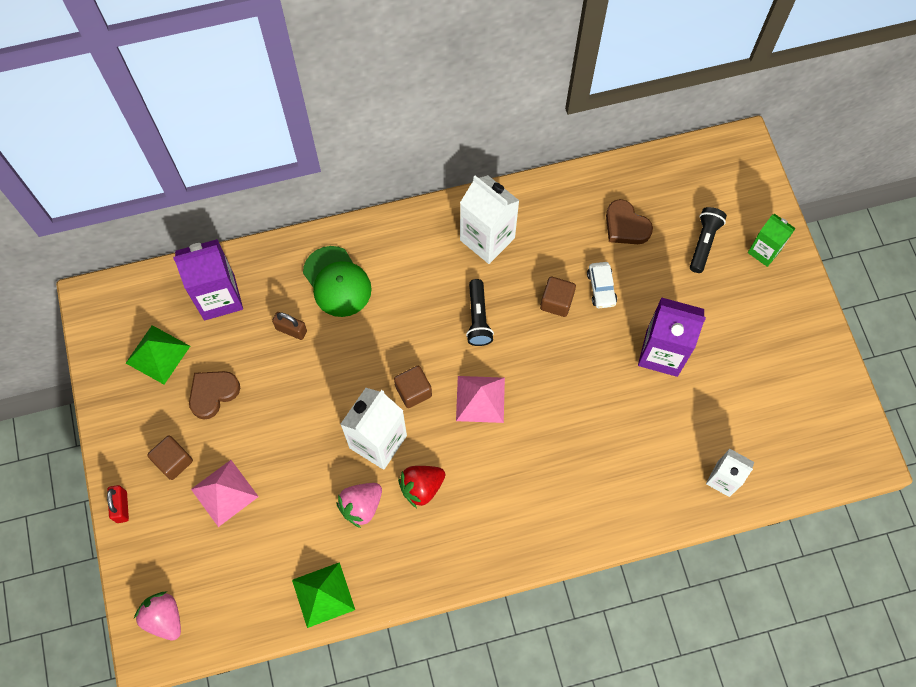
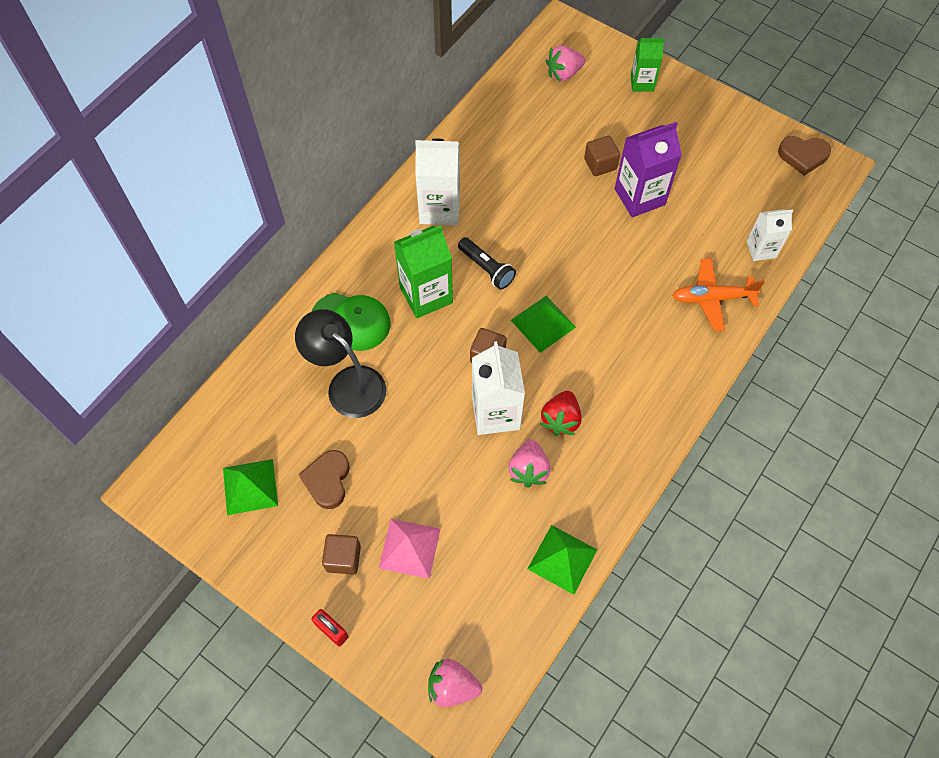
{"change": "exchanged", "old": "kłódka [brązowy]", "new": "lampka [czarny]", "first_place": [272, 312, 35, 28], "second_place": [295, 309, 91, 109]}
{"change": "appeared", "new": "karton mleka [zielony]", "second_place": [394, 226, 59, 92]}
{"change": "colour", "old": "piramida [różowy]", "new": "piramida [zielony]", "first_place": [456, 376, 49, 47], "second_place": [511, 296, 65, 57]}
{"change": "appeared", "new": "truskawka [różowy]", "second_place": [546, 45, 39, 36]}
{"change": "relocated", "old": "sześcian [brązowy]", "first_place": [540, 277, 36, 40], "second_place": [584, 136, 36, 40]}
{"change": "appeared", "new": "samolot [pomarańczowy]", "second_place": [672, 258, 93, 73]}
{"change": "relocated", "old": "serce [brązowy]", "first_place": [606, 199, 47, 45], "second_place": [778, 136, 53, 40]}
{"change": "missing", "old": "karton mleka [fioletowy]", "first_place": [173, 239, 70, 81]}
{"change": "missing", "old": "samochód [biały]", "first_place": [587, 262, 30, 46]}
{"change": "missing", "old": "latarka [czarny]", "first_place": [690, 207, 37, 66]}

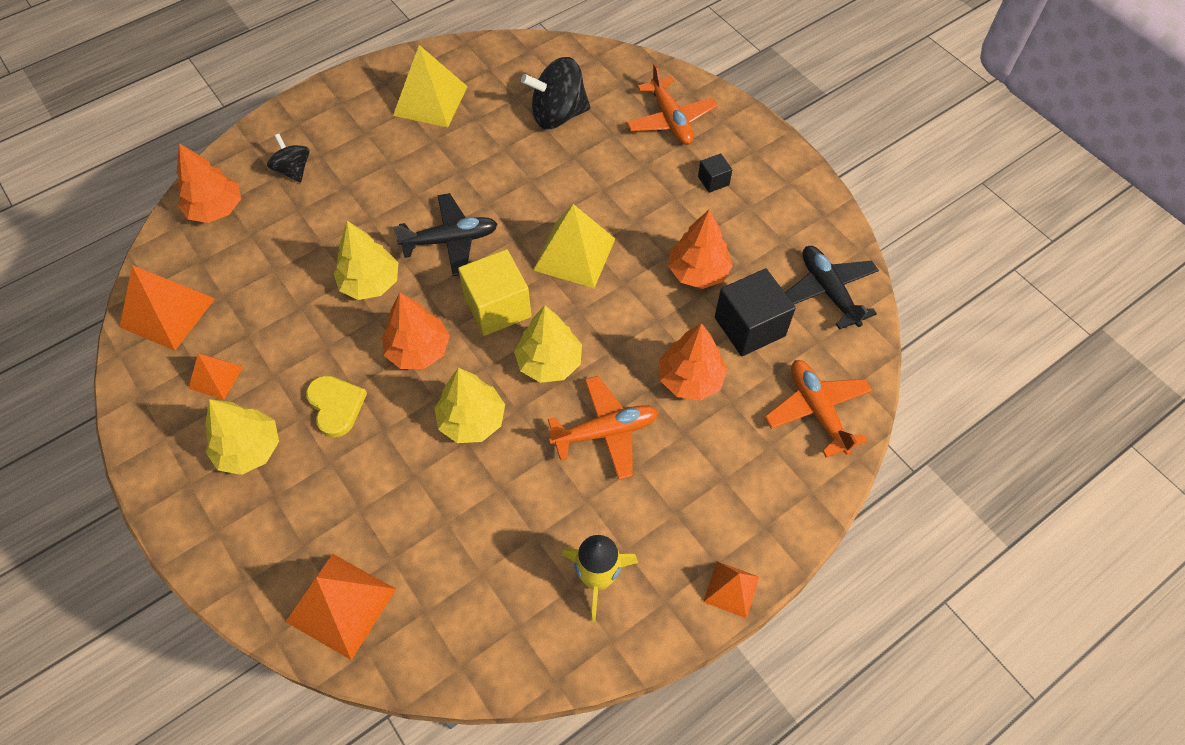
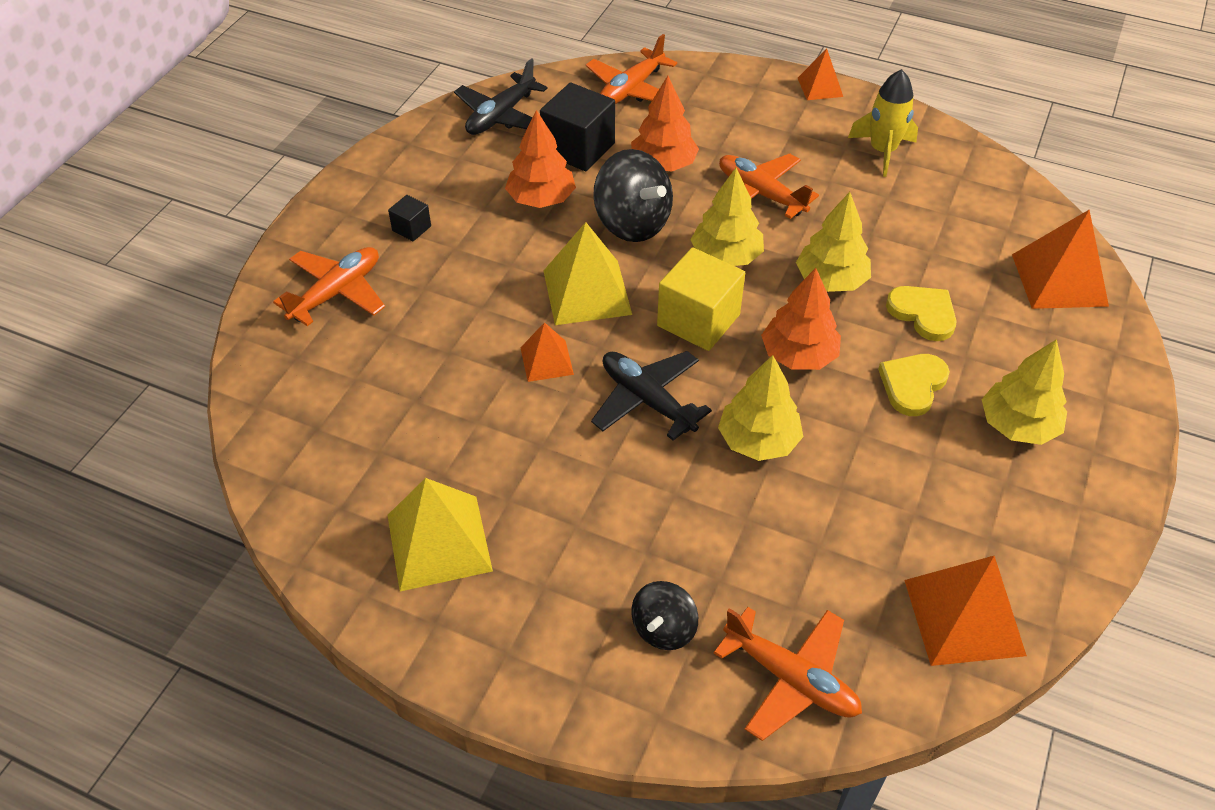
{"change": "relocated", "old": "piramida [pomarańczowy]", "first_place": [188, 353, 55, 47], "second_place": [520, 322, 54, 60]}
{"change": "relocated", "old": "bączek [czarny]", "first_place": [521, 57, 69, 72], "second_place": [593, 149, 80, 93]}
{"change": "exchanged", "old": "drzewko [pomarańczowy]", "new": "samolot [pomarańczowy]", "first_place": [177, 143, 64, 80], "second_place": [714, 607, 148, 134]}
{"change": "appeared", "new": "serce [żółty]", "second_place": [886, 286, 71, 55]}

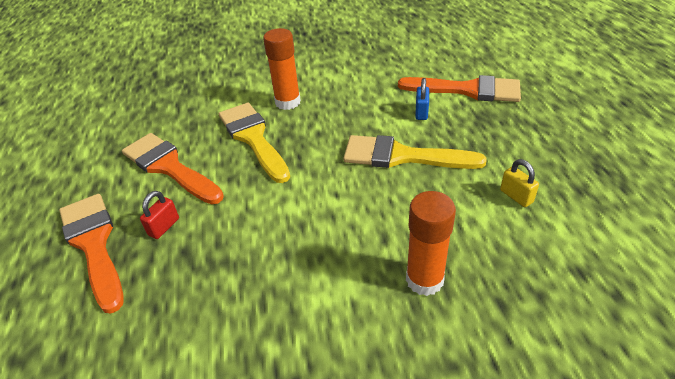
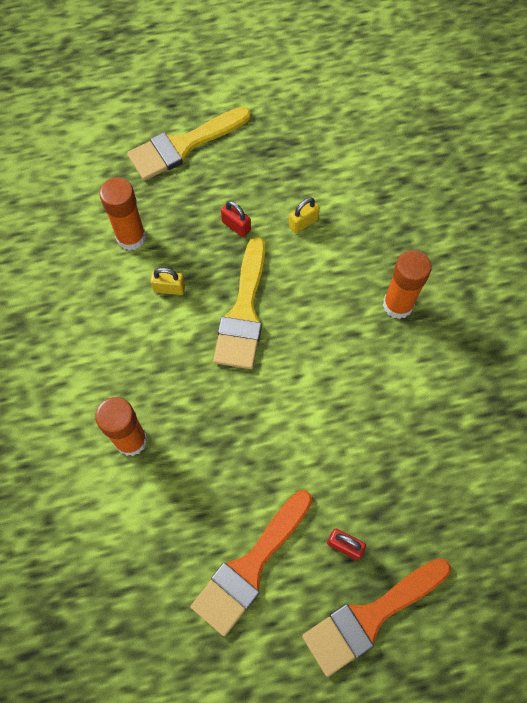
{"change": "exchanged", "old": "pędzel [pomarańczowy]", "new": "klej w sztyfcie [pomarańczowy]", "first_place": [398, 75, 123, 27], "second_place": [99, 177, 47, 74]}
{"change": "relocated", "old": "pędzel [żółty]", "first_place": [219, 103, 71, 80], "second_place": [127, 107, 124, 74]}
{"change": "colour", "old": "kłódka [niebieski]", "new": "kłódka [żółty]", "first_place": [415, 78, 14, 42], "second_place": [150, 268, 35, 27]}
{"change": "appeared", "new": "kłódka [czerwony]", "second_place": [221, 201, 30, 36]}

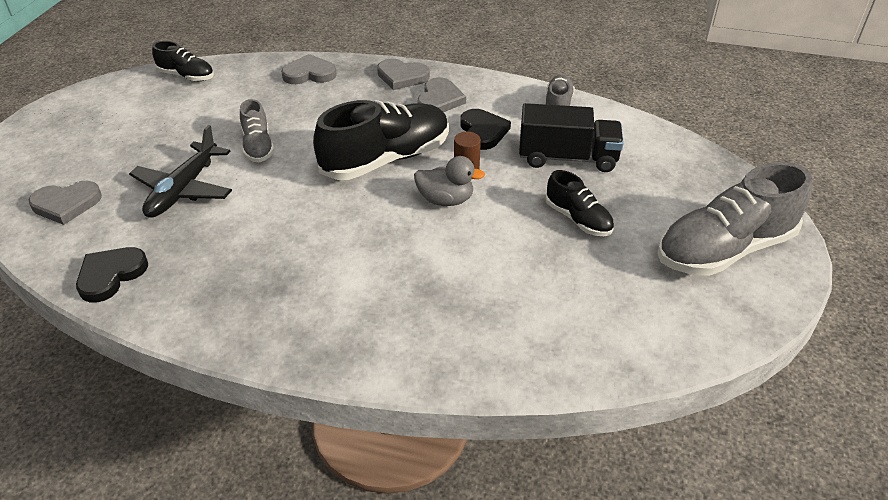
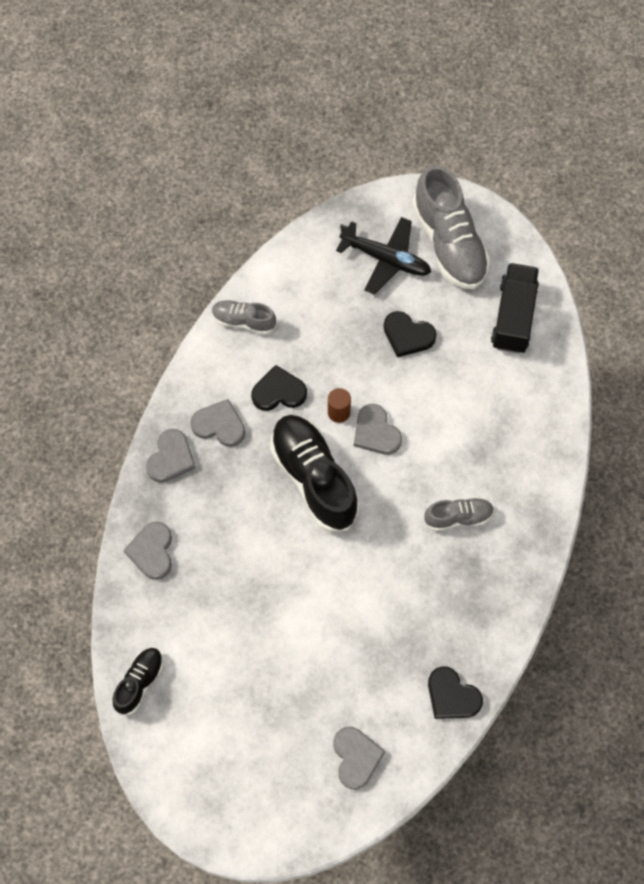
{"change": "relocated", "old": "samolot [czarny]", "first_place": [129, 125, 103, 93], "second_place": [336, 217, 95, 78]}
{"change": "exchanged", "old": "kaczka [szary]", "new": "serce [szary]", "first_place": [414, 156, 71, 50], "second_place": [354, 404, 48, 51]}
{"change": "exchanged", "old": "but [czarny]", "new": "serce [czarny]", "first_place": [545, 170, 69, 66], "second_place": [384, 311, 53, 46]}
{"change": "relocated", "old": "but [szary]", "first_place": [240, 99, 34, 64], "second_place": [424, 497, 70, 34]}
{"change": "relocated", "old": "ciężarówka [czarny]", "first_place": [519, 103, 105, 69], "second_place": [491, 263, 48, 91]}

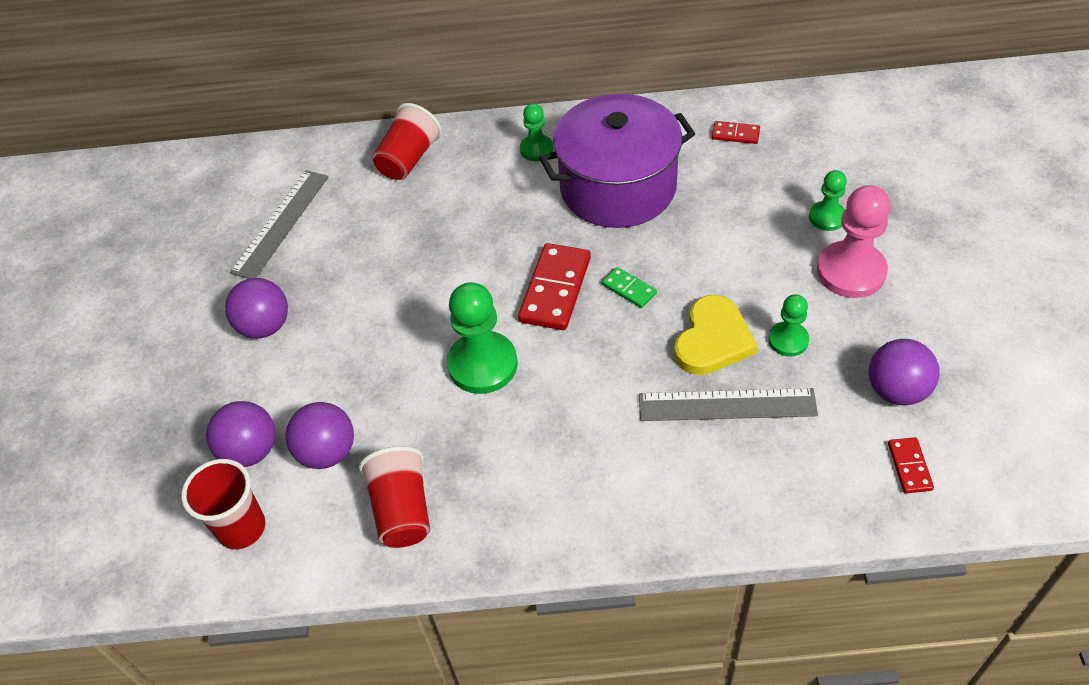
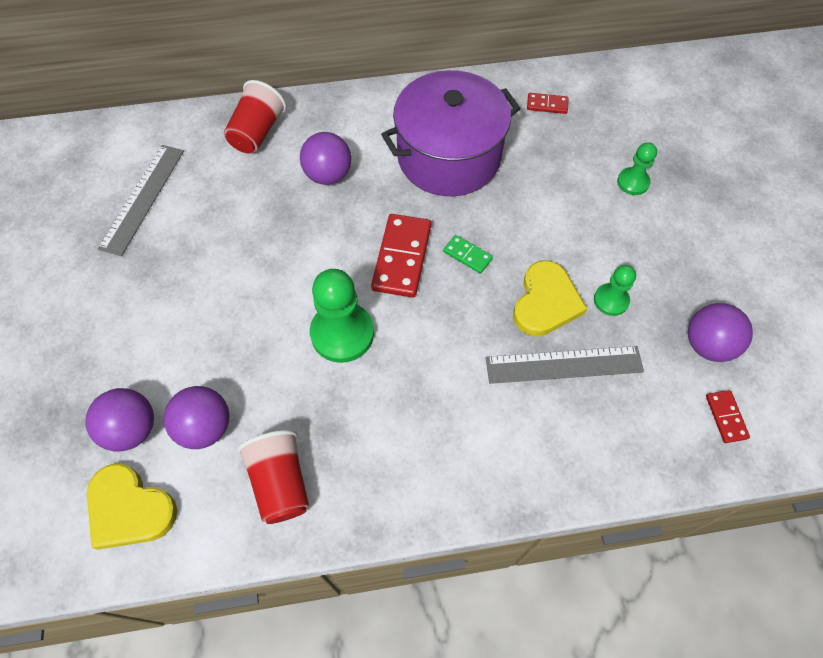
{"change": "exchanged", "old": "szklanka [czerwony]", "new": "serce [żółty]", "first_place": [181, 459, 85, 91], "second_place": [87, 463, 90, 87]}
{"change": "relocated", "old": "piłka [fioletowy]", "first_place": [225, 278, 63, 61], "second_place": [300, 132, 51, 53]}
{"change": "missing", "old": "pionek [zielony]", "first_place": [520, 103, 33, 58]}
{"change": "missing", "old": "pionek [różowy]", "first_place": [817, 185, 74, 113]}

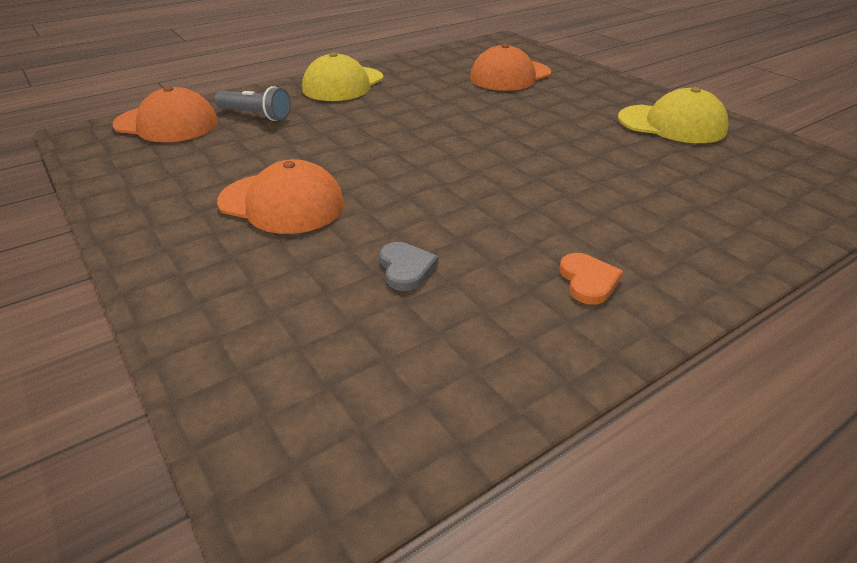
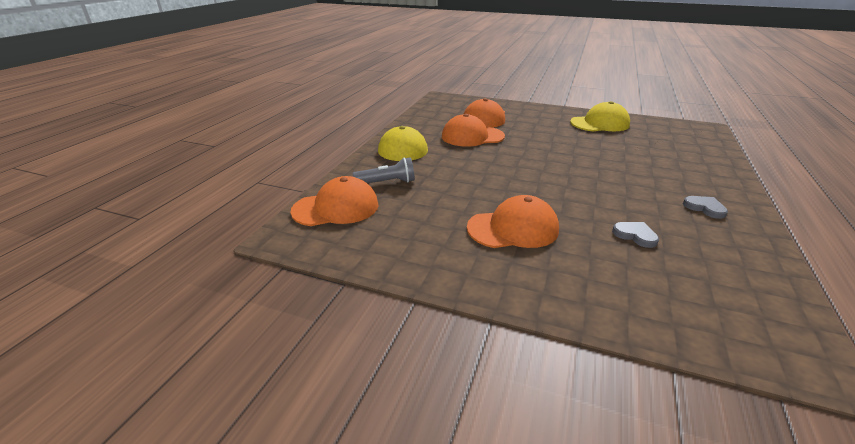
{"change": "appeared", "new": "czapka [pomarańczowy]", "second_place": [442, 114, 63, 33]}
{"change": "colour", "old": "serce [pomarańczowy]", "new": "serce [szary]", "first_place": [559, 253, 64, 52], "second_place": [683, 196, 45, 23]}

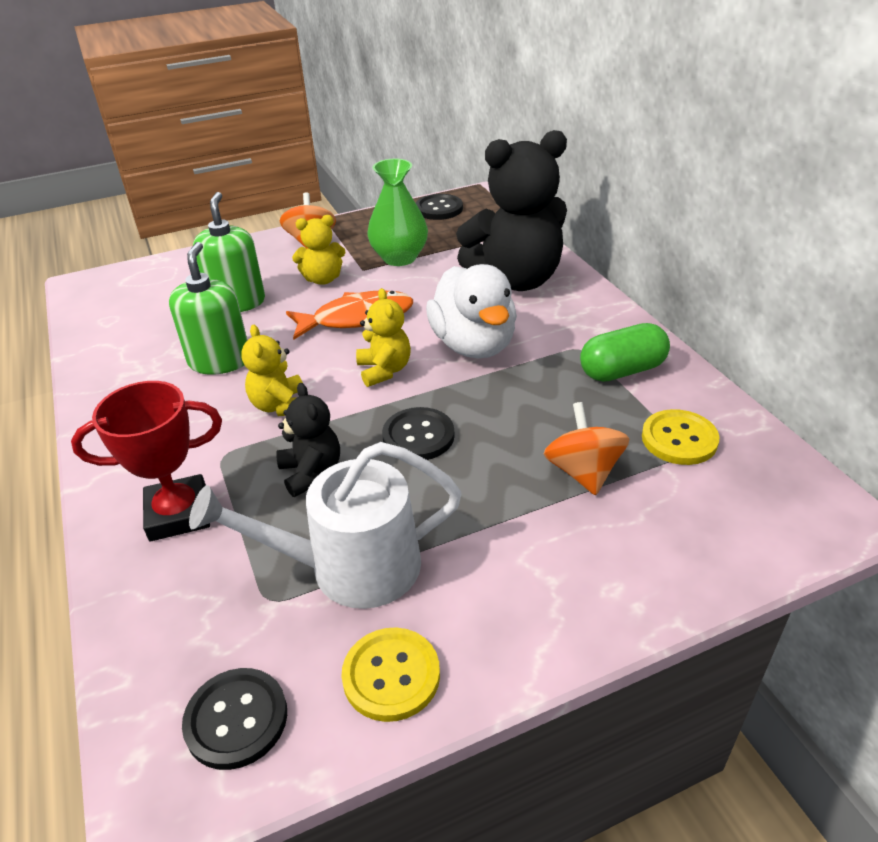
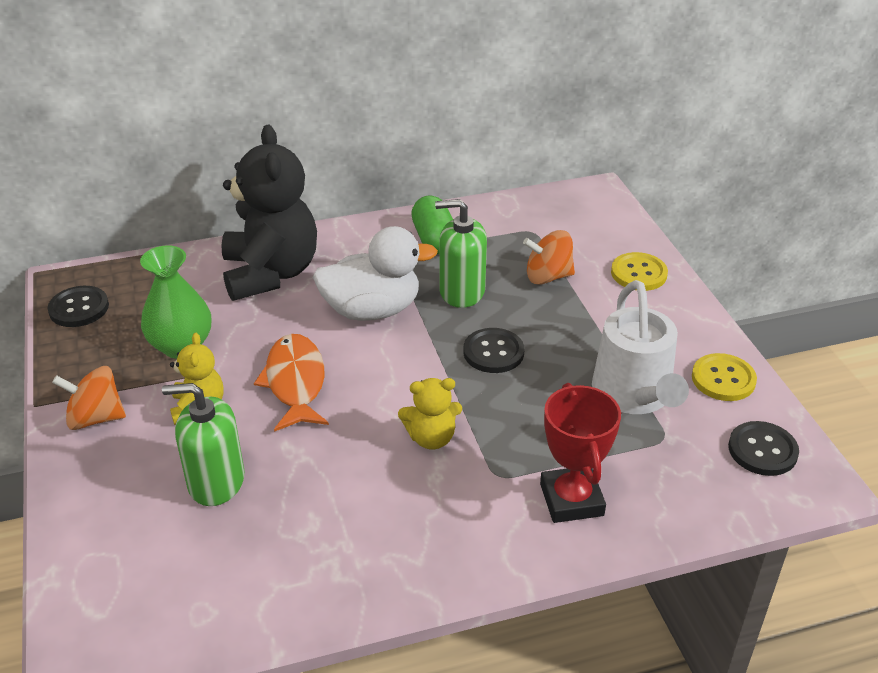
{"change": "relocated", "old": "dozownik mydła [zielony]", "first_place": [169, 242, 79, 133], "second_place": [435, 199, 52, 109]}
{"change": "relocated", "old": "guzik [żółty]", "first_place": [642, 409, 77, 56], "second_place": [611, 252, 57, 39]}
{"change": "missing", "old": "miś [czarny]", "first_place": [276, 383, 64, 114]}
{"change": "missing", "old": "miś [żółty]", "first_place": [356, 288, 55, 99]}

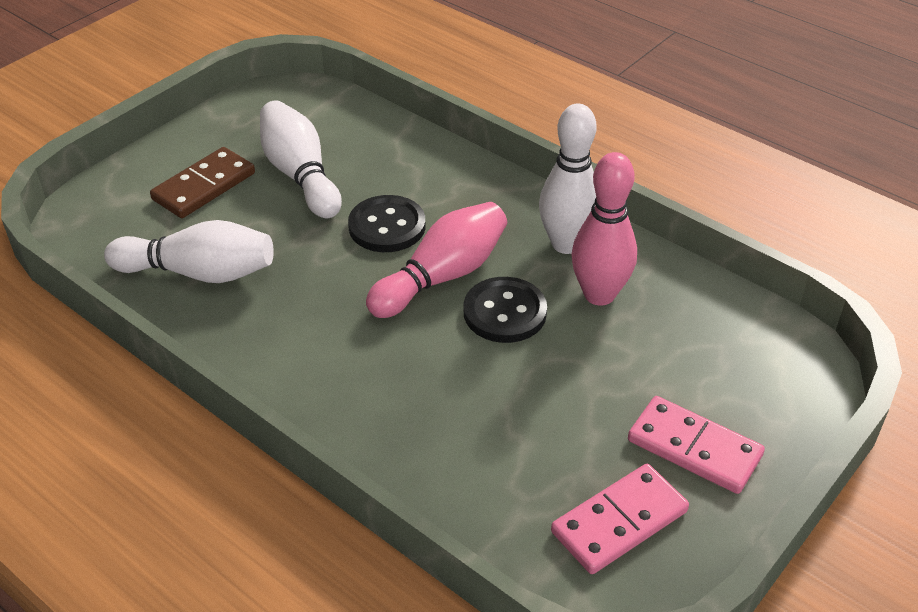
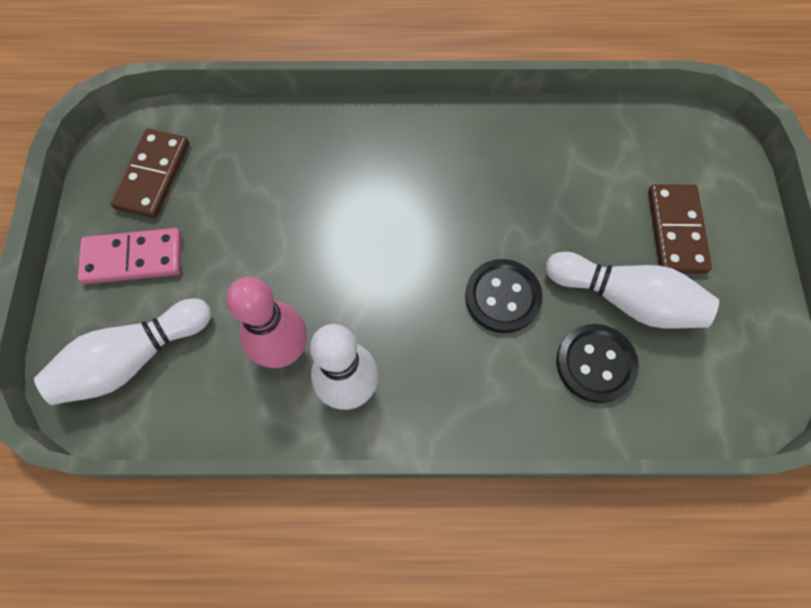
{"change": "relocated", "old": "kręgiel [biały]", "first_place": [104, 220, 170, 63], "second_place": [34, 299, 177, 106]}
{"change": "colour", "old": "kostka domina [różowy]", "new": "kostka domina [brązowy]", "first_place": [551, 464, 138, 110], "second_place": [110, 129, 80, 89]}
{"change": "relocated", "old": "guzik [czarny]", "first_place": [464, 277, 83, 66], "second_place": [556, 324, 83, 79]}
{"change": "missing", "old": "kręgiel [różowy]", "first_place": [366, 202, 141, 116]}

